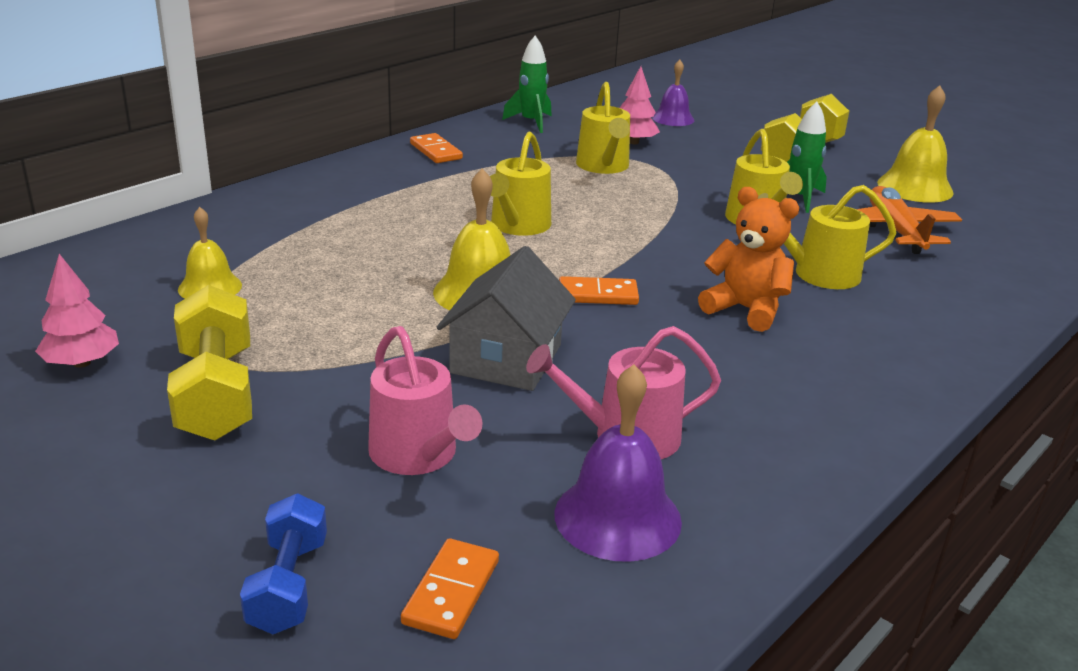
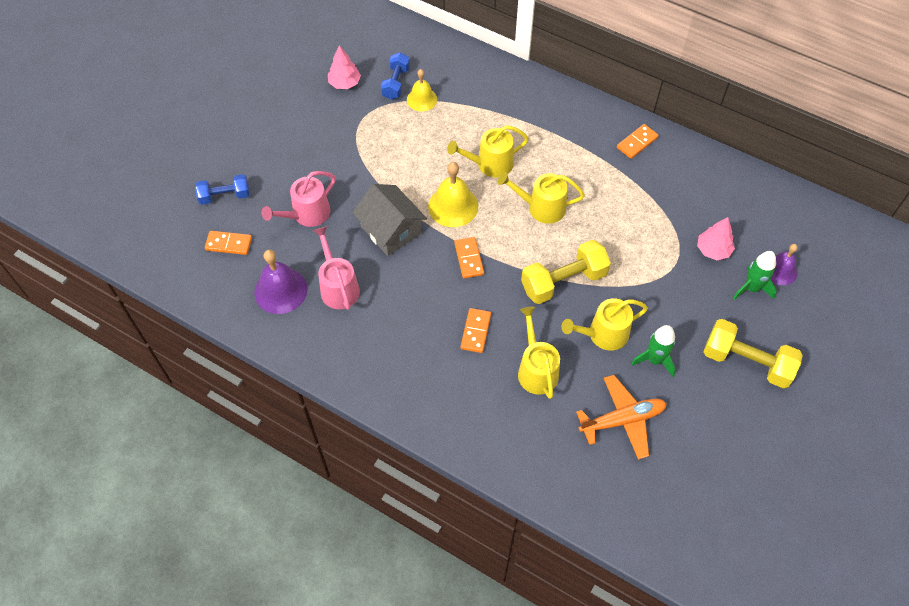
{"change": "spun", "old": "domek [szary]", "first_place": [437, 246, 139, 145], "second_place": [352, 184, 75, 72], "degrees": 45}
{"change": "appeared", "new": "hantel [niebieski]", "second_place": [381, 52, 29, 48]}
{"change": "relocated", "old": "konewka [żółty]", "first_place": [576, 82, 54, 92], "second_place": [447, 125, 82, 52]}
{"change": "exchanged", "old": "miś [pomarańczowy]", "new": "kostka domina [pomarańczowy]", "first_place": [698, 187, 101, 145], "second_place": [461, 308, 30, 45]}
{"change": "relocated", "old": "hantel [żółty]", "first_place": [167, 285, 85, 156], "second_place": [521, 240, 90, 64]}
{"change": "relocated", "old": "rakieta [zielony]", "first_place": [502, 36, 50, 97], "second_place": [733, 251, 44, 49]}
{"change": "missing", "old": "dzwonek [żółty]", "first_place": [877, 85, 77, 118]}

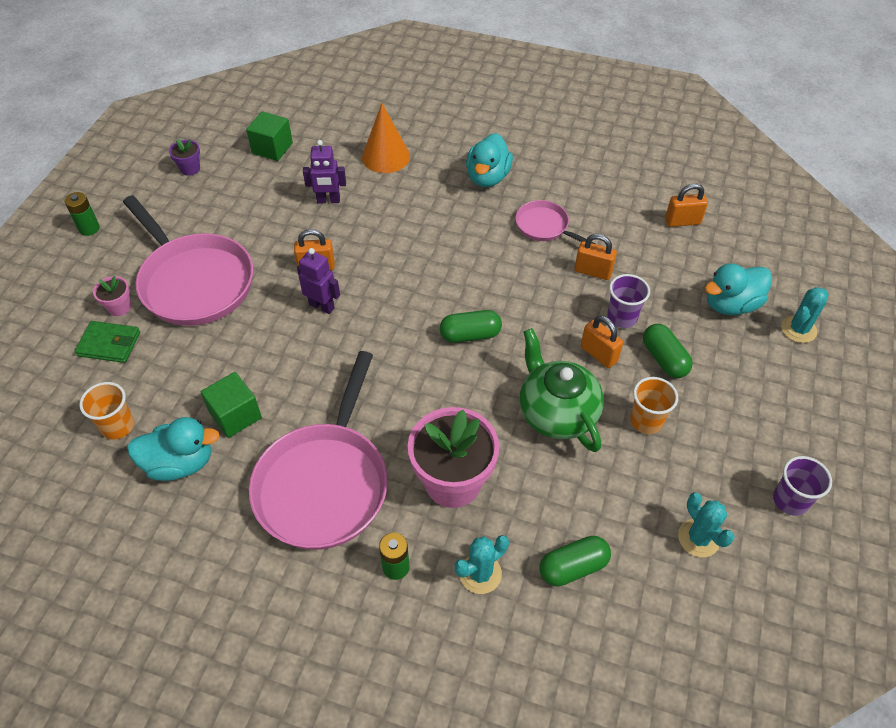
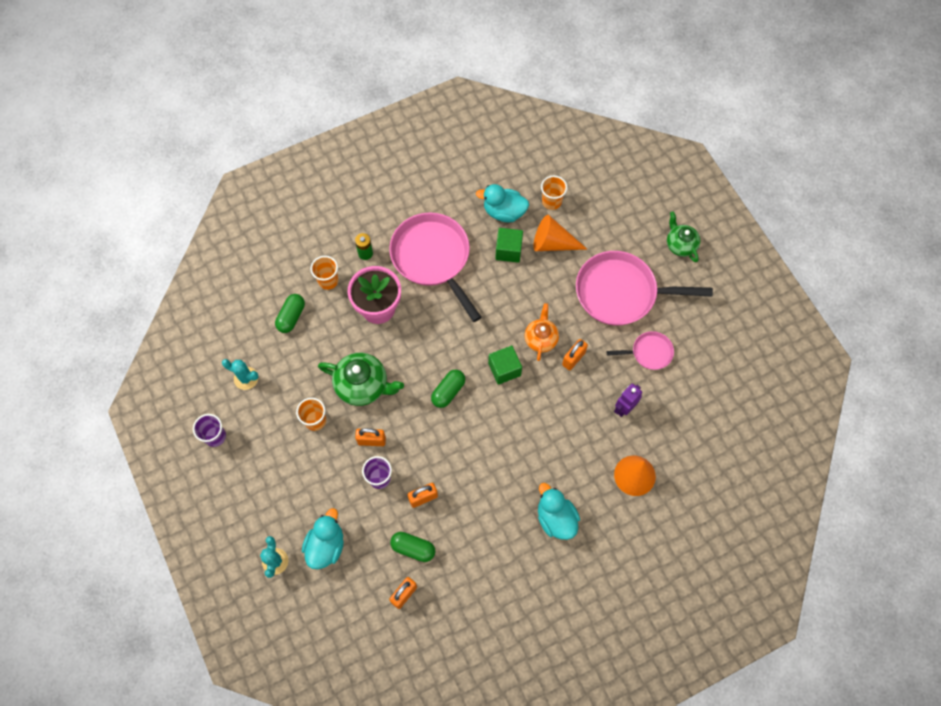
{"change": "exchanged", "old": "kaktus [turkusowy]", "new": "szklanka [pomarańczowy]", "first_place": [455, 535, 54, 59], "second_place": [311, 256, 28, 34]}
{"change": "relocated", "old": "kapsułka [zielony]", "first_place": [643, 324, 50, 54], "second_place": [390, 532, 45, 30]}
{"change": "spun", "old": "kaczka [turkusowy]", "first_place": [127, 417, 93, 64], "second_place": [476, 184, 53, 38], "degrees": 60}
{"change": "relocated", "old": "sześcian [zielony]", "first_place": [246, 111, 47, 50], "second_place": [488, 345, 34, 40]}
{"change": "exchanged", "old": "robot [fioletowy]", "new": "imbryk [pomarańczowy]", "first_place": [297, 248, 43, 66], "second_place": [525, 303, 34, 58]}
{"change": "appeared", "new": "stożek [pomarańczowy]", "second_place": [533, 215, 55, 36]}
{"change": "relocated", "old": "patelnia [różowy]", "first_place": [515, 200, 81, 44], "second_place": [606, 331, 68, 39]}
{"change": "appeared", "new": "imbryk [zielony]", "second_place": [667, 211, 33, 51]}
{"change": "missing", "old": "bateria [zielony]", "first_place": [65, 192, 35, 44]}
{"change": "missing", "old": "portfel [zielony]", "first_place": [75, 321, 65, 42]}
{"change": "missing", "old": "doniczka [różowy]", "first_place": [93, 276, 38, 40]}
{"change": "missing", "old": "doniczka [fioletowy]", "first_place": [169, 138, 31, 38]}

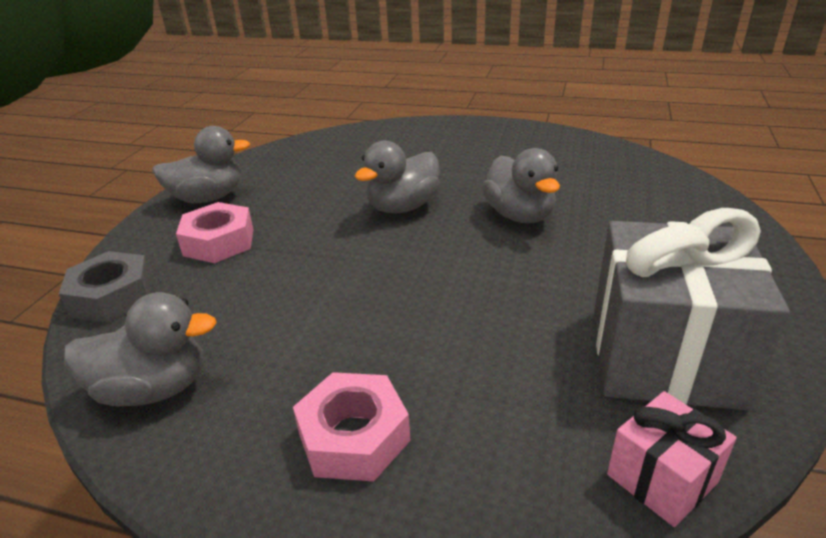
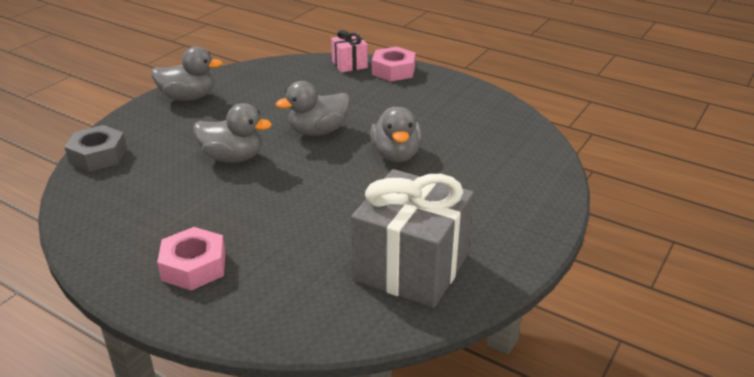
{"change": "relocated", "old": "kaczka [szary]", "first_place": [64, 292, 153, 114], "second_place": [193, 103, 79, 60]}
{"change": "relocated", "old": "prezent [różowy]", "first_place": [607, 391, 130, 136], "second_place": [331, 30, 37, 42]}
{"change": "relocated", "old": "nakrętka [różowy]", "first_place": [176, 202, 77, 61], "second_place": [372, 47, 44, 35]}

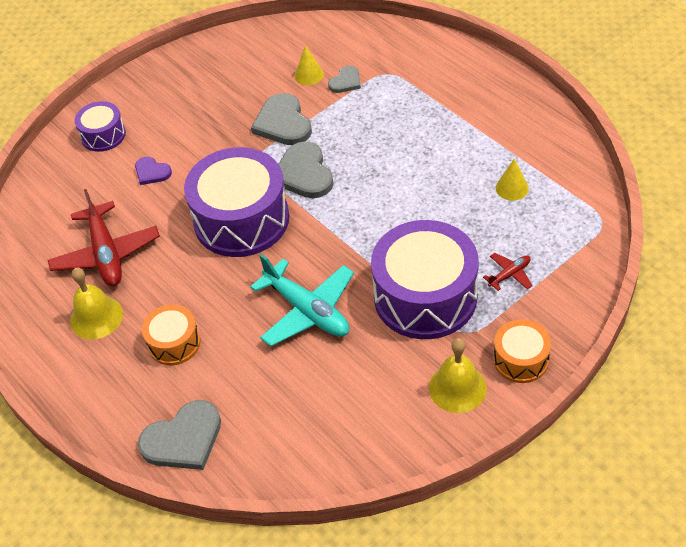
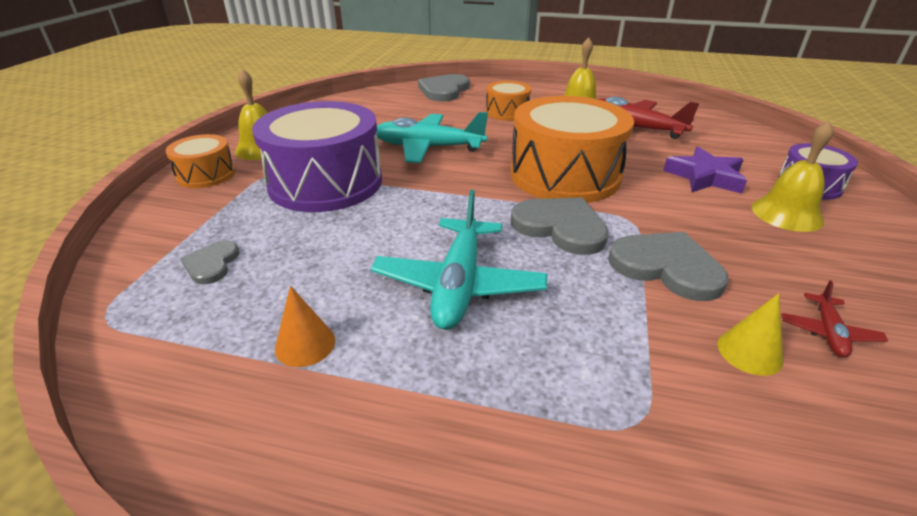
{"change": "relocated", "old": "serce [szary]", "first_place": [328, 66, 33, 27], "second_place": [180, 241, 59, 43]}
{"change": "appeared", "new": "stożek [pomarańczowy]", "second_place": [275, 286, 60, 81]}
{"change": "appeared", "new": "samolot [turkusowy]", "second_place": [371, 190, 176, 140]}
{"change": "colour", "old": "bęben [fioletowy]", "new": "bęben [pomarańczowy]", "first_place": [184, 147, 105, 110], "second_place": [510, 96, 124, 107]}
{"change": "exchanged", "old": "serce [fioletowy]", "new": "gwiazda [fioletowy]", "first_place": [135, 157, 37, 28], "second_place": [663, 147, 84, 47]}
{"change": "appeared", "new": "dzwonek [żółty]", "second_place": [752, 121, 82, 111]}
{"change": "relocated", "old": "samolot [czerwony]", "first_place": [483, 253, 50, 38], "second_place": [781, 280, 107, 77]}
{"change": "missing", "old": "stożek [żółty]", "first_place": [496, 159, 33, 42]}

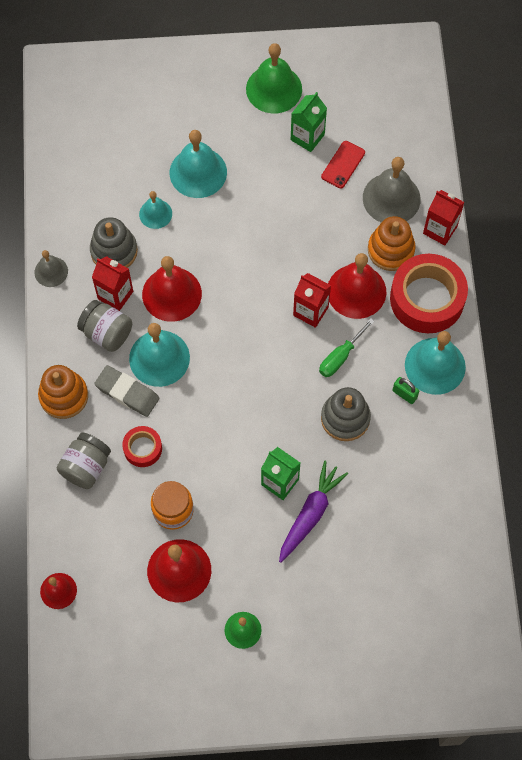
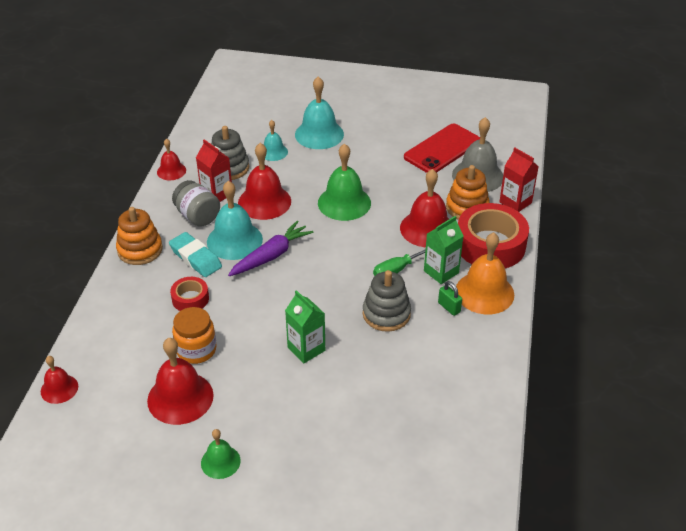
{"change": "colour", "old": "dzwonek [szary]", "new": "dzwonek [czerwony]", "first_place": [35, 250, 33, 37], "second_place": [157, 139, 29, 41]}
{"change": "colour", "old": "gumka do mazania [szary]", "new": "gumka do mazania [turkusowy]", "first_place": [94, 365, 66, 52], "second_place": [169, 232, 53, 45]}
{"change": "relocated", "old": "marchewka [fioletowy]", "first_place": [279, 461, 69, 102], "second_place": [228, 221, 86, 55]}
{"change": "relocated", "old": "dzwonek [zielony]", "first_place": [246, 43, 56, 71], "second_place": [318, 143, 53, 78]}
{"change": "size", "old": "telefon [czerwony]", "first_place": [321, 141, 44, 47], "second_place": [404, 124, 76, 49], "factor": 1.81}
{"change": "relocated", "old": "karton mleka [zielony]", "first_place": [291, 92, 36, 60], "second_place": [424, 216, 40, 68]}
{"change": "colour", "old": "dzwonek [turkusowy]", "new": "dzwonek [pomarańczowy]", "first_place": [405, 331, 61, 64], "second_place": [456, 232, 58, 82]}
{"change": "missing", "old": "słoik [szary]", "first_place": [57, 432, 54, 57]}
{"change": "missing", "old": "karton mleka [czerwony]", "first_place": [293, 273, 38, 55]}

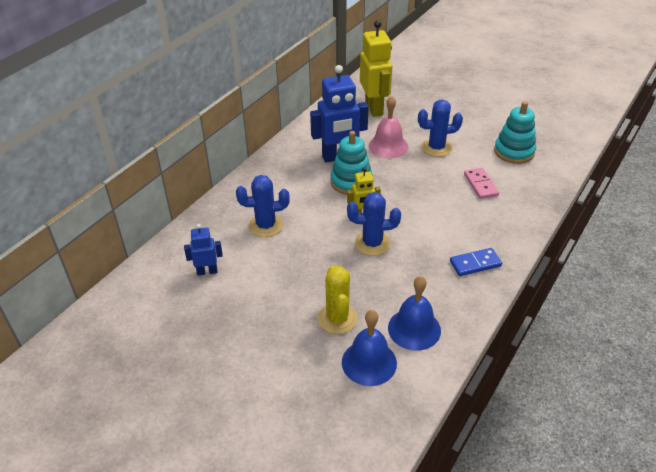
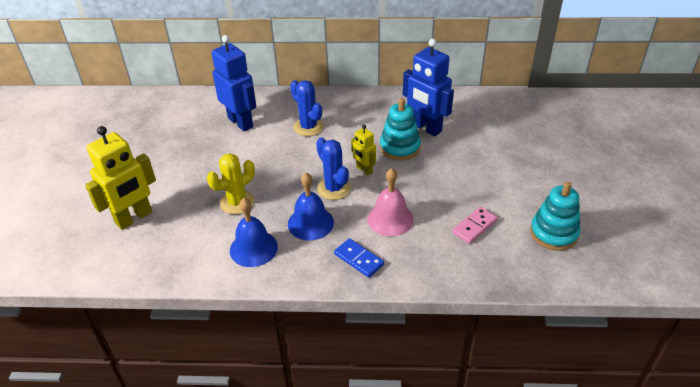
{"change": "relocated", "old": "robot [żółty]", "first_place": [360, 20, 32, 97], "second_place": [85, 126, 71, 104]}
{"change": "size", "old": "robot [niebieski]", "first_place": [184, 224, 39, 52], "second_place": [212, 35, 45, 96], "factor": 1.9}
{"change": "relocated", "old": "dzwonek [niebieski]", "first_place": [342, 310, 55, 76], "second_place": [288, 173, 46, 67]}
{"change": "relocated", "old": "dzwonek [różowy]", "first_place": [368, 96, 40, 62], "second_place": [367, 168, 47, 68]}
{"change": "missing", "old": "kaktus [niebieski]", "first_place": [418, 100, 45, 57]}

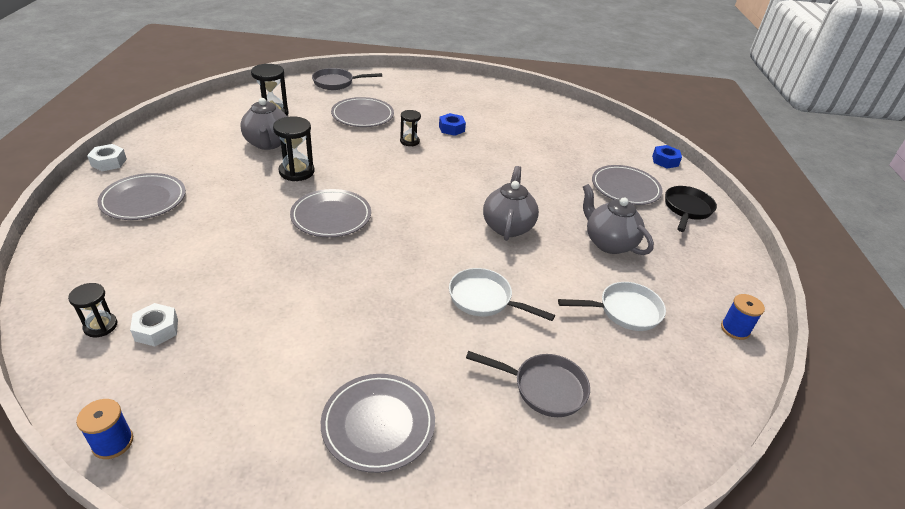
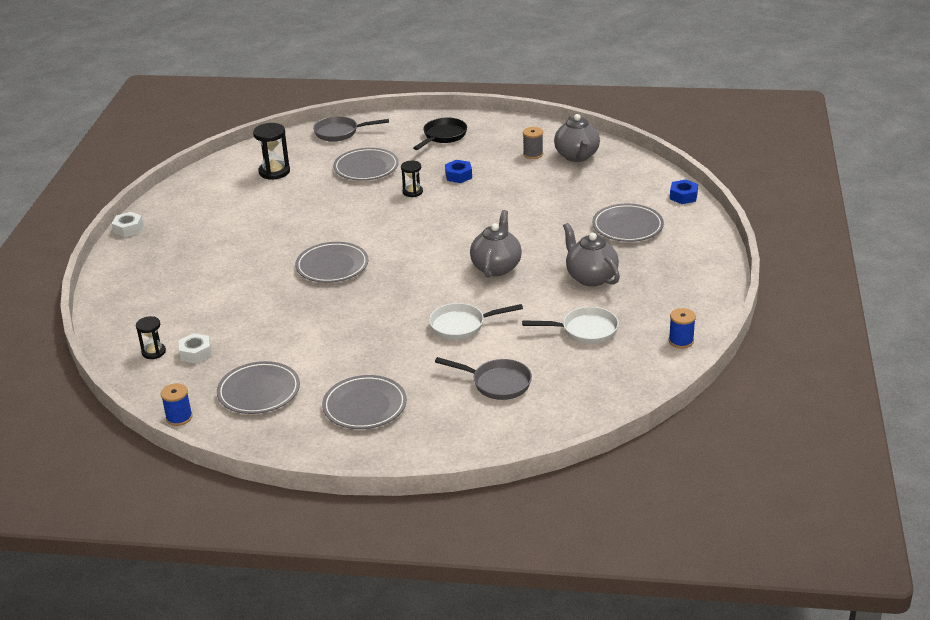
{"change": "relocated", "old": "talerz [szary]", "first_place": [97, 173, 89, 47], "second_place": [217, 361, 83, 53]}
{"change": "relocated", "old": "patelnia [czarny]", "first_place": [665, 186, 52, 46], "second_place": [413, 118, 54, 32]}
{"change": "spun", "old": "patelnia [biały]", "first_place": [449, 268, 106, 53], "second_place": [429, 303, 94, 37], "degrees": -45}
{"change": "appeared", "new": "szpulka [szary]", "second_place": [523, 127, 20, 32]}
{"change": "relocated", "old": "imbryk [szary]", "first_place": [240, 98, 47, 52], "second_place": [554, 114, 46, 48]}
{"change": "missing", "old": "klepsydra [czarny]", "first_place": [273, 116, 42, 65]}

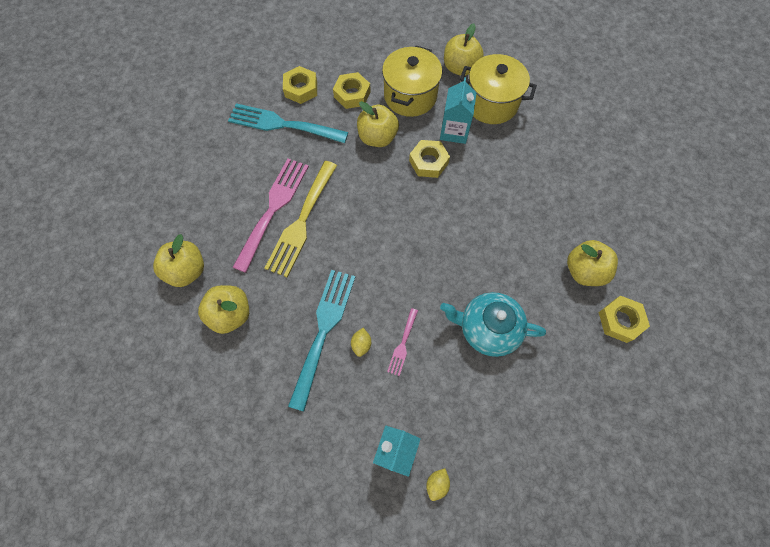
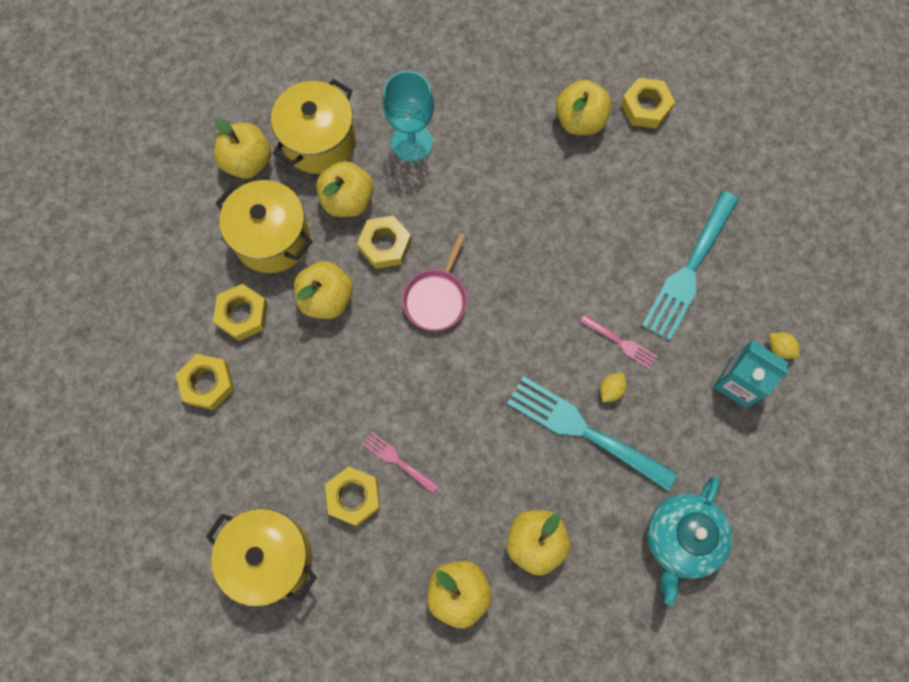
{"change": "appeared", "new": "garnek [żółty]", "second_place": [206, 508, 111, 99]}
{"change": "exchanged", "old": "karton mleka [turkusowy]", "new": "jabłko [żółty]", "first_place": [440, 77, 37, 67], "second_place": [316, 161, 58, 56]}
{"change": "appeared", "new": "nakrętka [żółty]", "second_place": [325, 466, 55, 60]}
{"change": "size", "old": "widelec [różowy]", "first_place": [233, 158, 76, 115], "second_place": [363, 432, 76, 61], "factor": 0.48}
{"change": "appeared", "new": "kielich [turkusowy]", "second_place": [382, 71, 52, 91]}
{"change": "appeared", "new": "patelnia [różowy]", "second_place": [402, 233, 65, 98]}
{"change": "spun", "old": "cytryna [żółty]", "first_place": [351, 328, 20, 29], "second_place": [600, 373, 27, 29], "degrees": -75}
{"change": "relocated", "old": "widelec [turkusowy]", "first_place": [228, 103, 120, 40], "second_place": [642, 191, 97, 150]}
{"change": "relocated", "old": "imbryk [turkusowy]", "first_place": [440, 292, 106, 65], "second_place": [647, 477, 85, 129]}
{"change": "missing", "old": "widelec [żółty]", "first_place": [265, 161, 72, 116]}

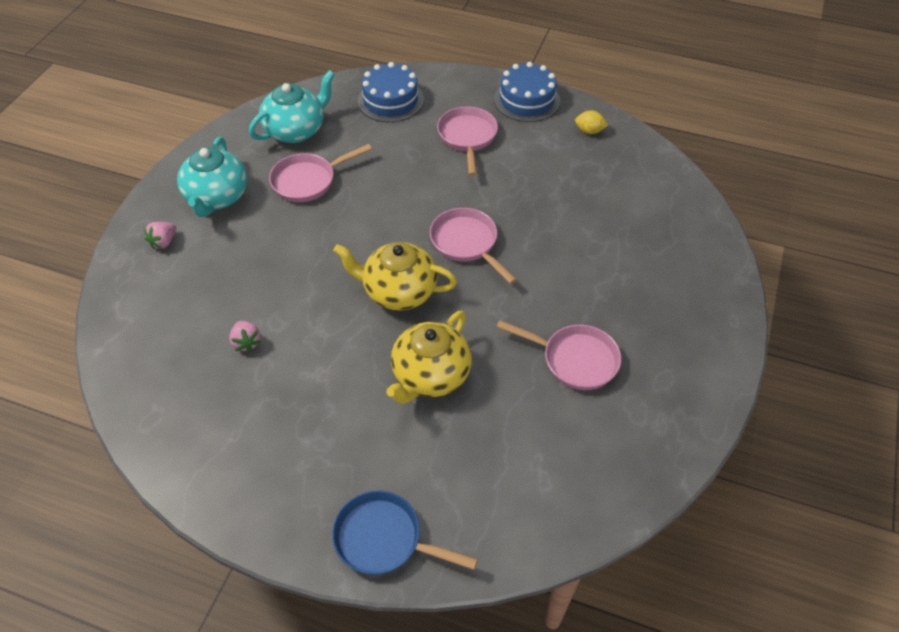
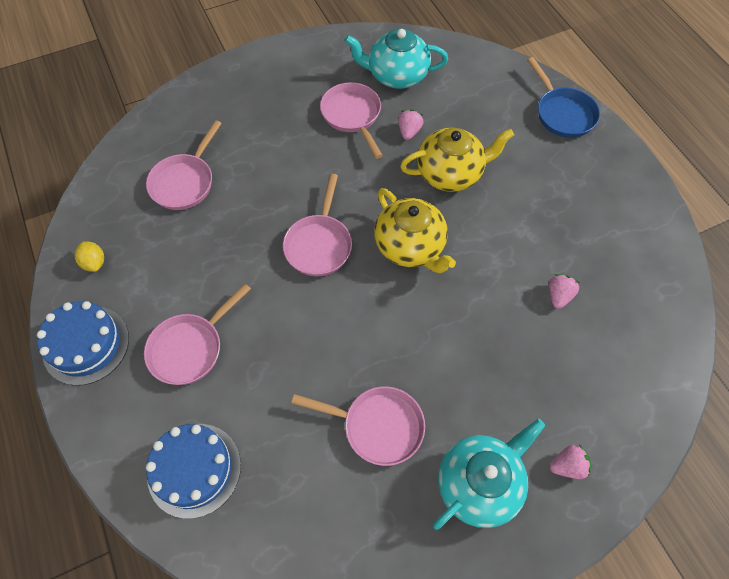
{"change": "appeared", "new": "patelnia [różowy]", "second_place": [146, 120, 76, 90]}
{"change": "relocated", "old": "imbryk [turkusowy]", "first_place": [249, 70, 86, 73], "second_place": [345, 28, 103, 61]}
{"change": "appeared", "new": "truskawka [różowy]", "second_place": [398, 109, 26, 31]}

